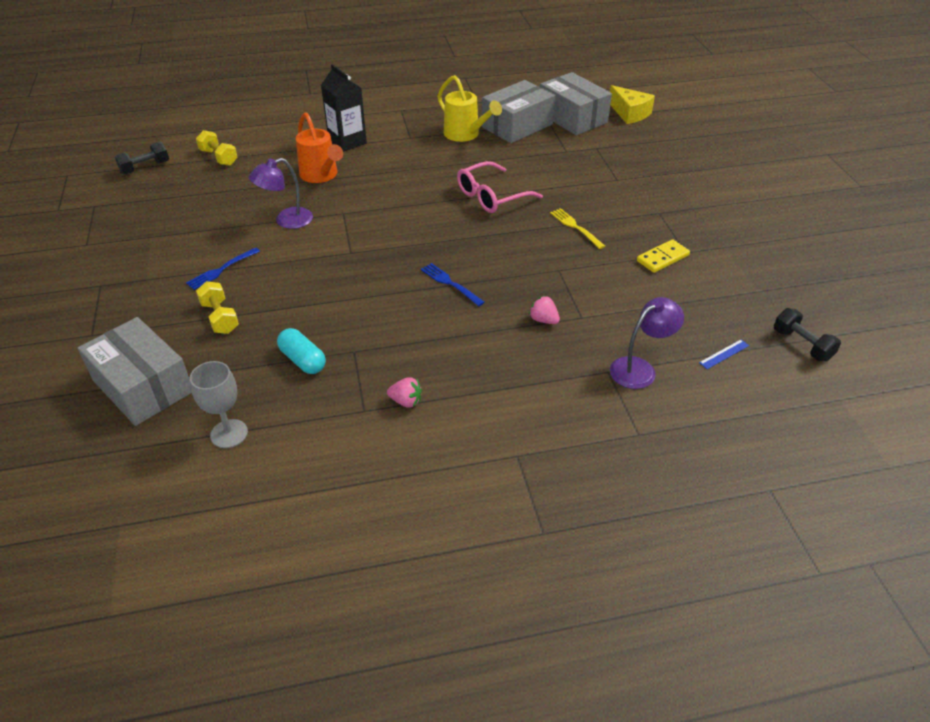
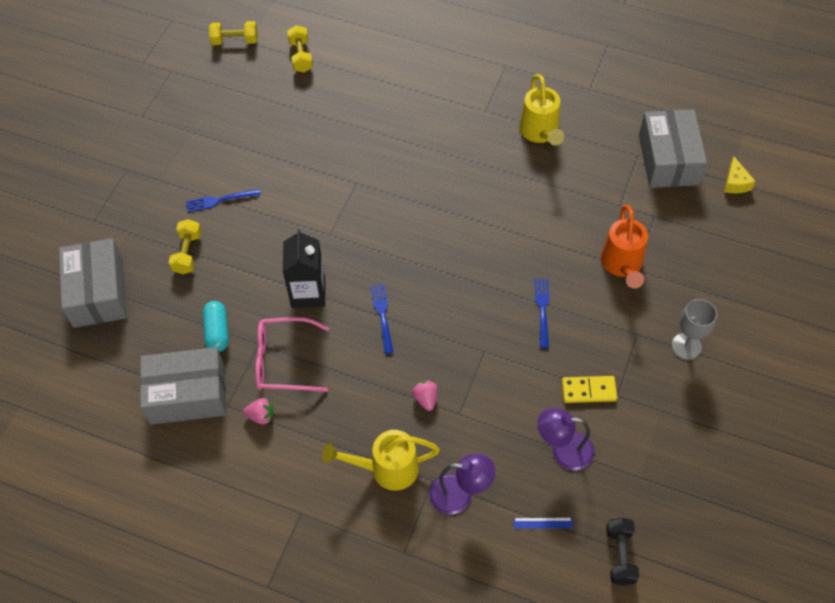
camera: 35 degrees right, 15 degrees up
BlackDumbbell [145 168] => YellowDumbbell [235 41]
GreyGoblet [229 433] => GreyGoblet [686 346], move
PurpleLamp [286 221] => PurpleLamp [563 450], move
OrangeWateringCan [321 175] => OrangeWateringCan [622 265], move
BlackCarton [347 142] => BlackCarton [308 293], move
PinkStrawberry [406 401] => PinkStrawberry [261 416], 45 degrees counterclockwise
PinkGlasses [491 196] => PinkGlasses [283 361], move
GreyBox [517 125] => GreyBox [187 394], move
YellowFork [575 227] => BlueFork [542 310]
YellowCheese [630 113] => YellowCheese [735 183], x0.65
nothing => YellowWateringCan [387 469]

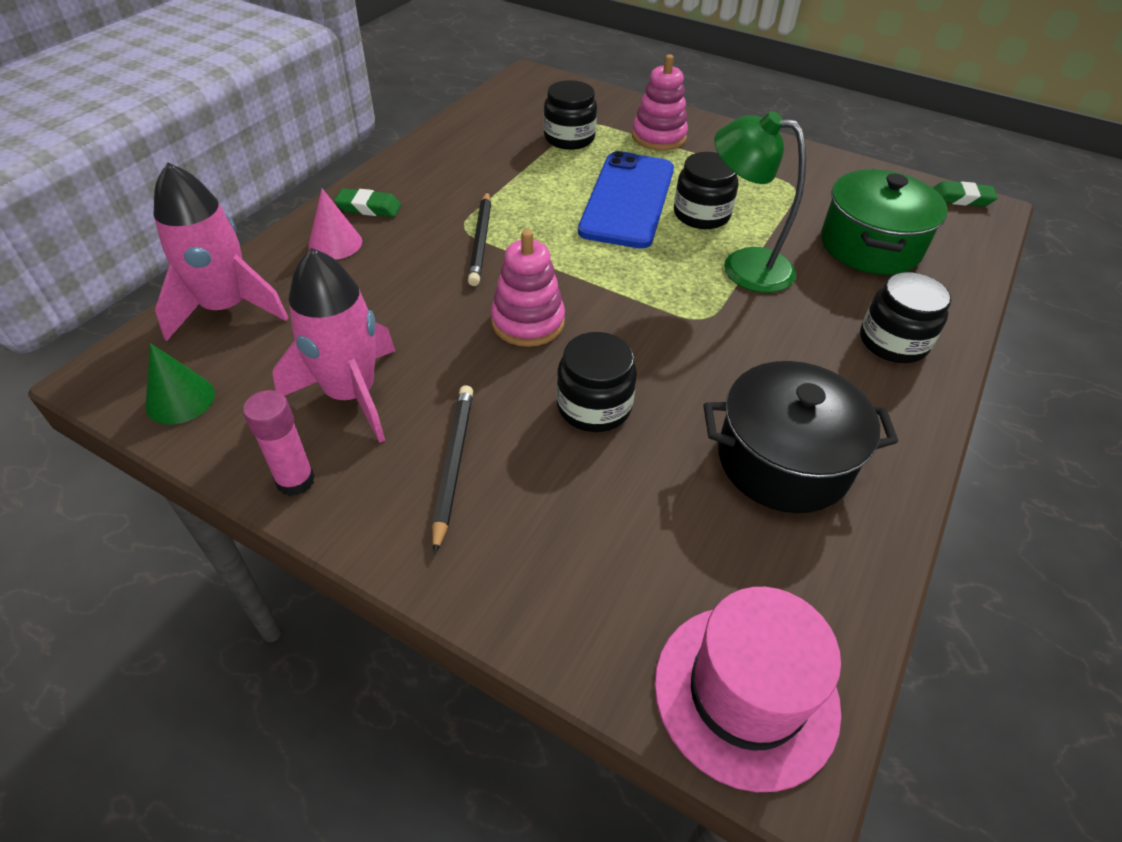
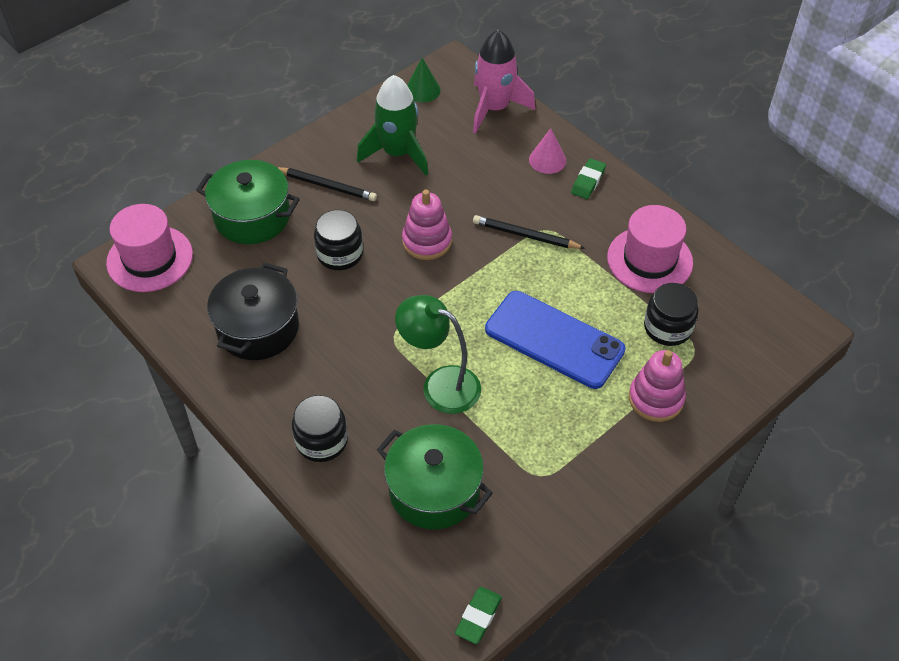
camera: 110 degrees right, 5 degrees up
PinkGlueStick [295 481] => nothing
PinkRocket [351 394] => GreenRocket [397 153]
BlackJar [701 214] => nothing
GreenLamp [743 266] => GreenLamp [440 384], 105 degrees counterclockwise
nothing => GreenPot [252 217]
nothing => PinkHat [649 260]

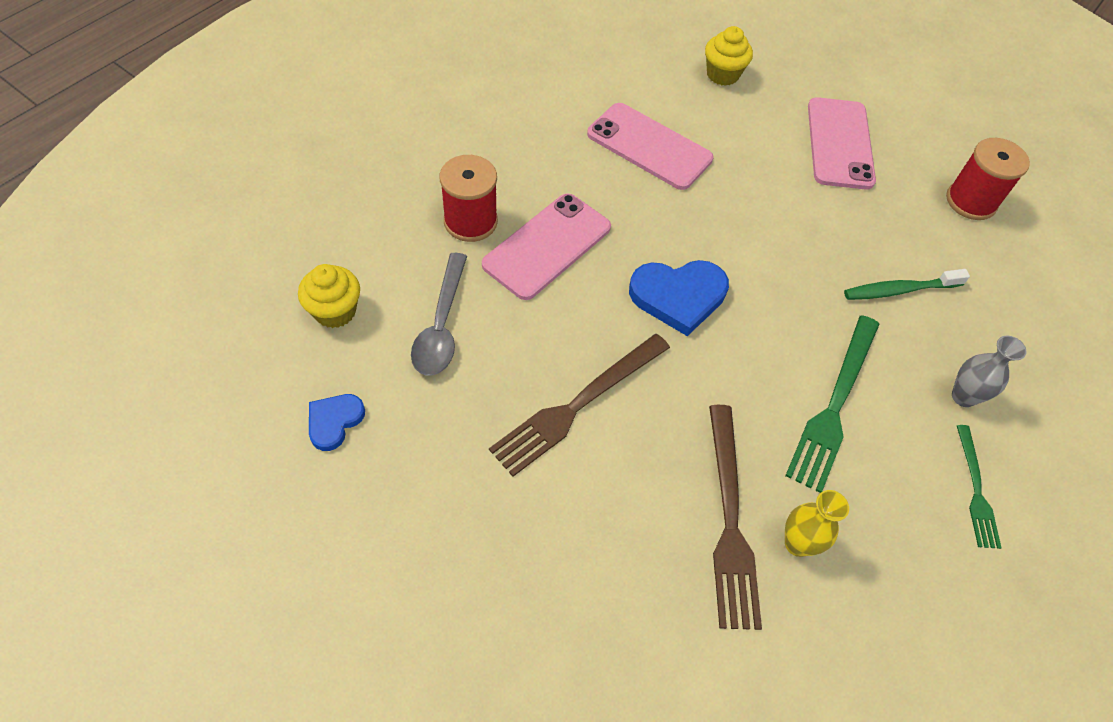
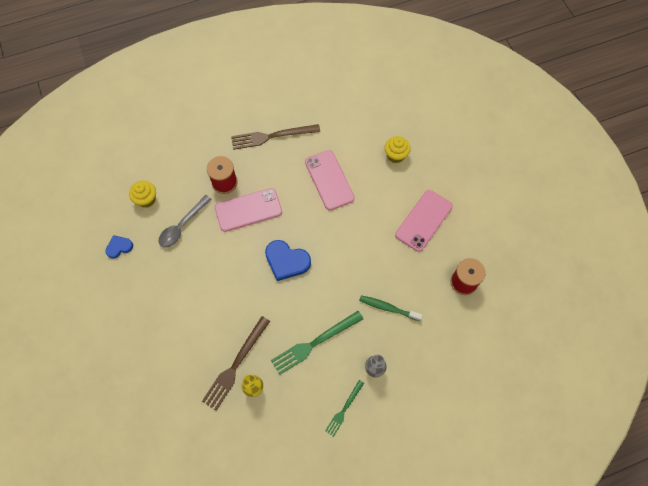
camera: 35 degrees right, 10 degrees up
BrownFork [577 405] => BrownFork [272 136], move

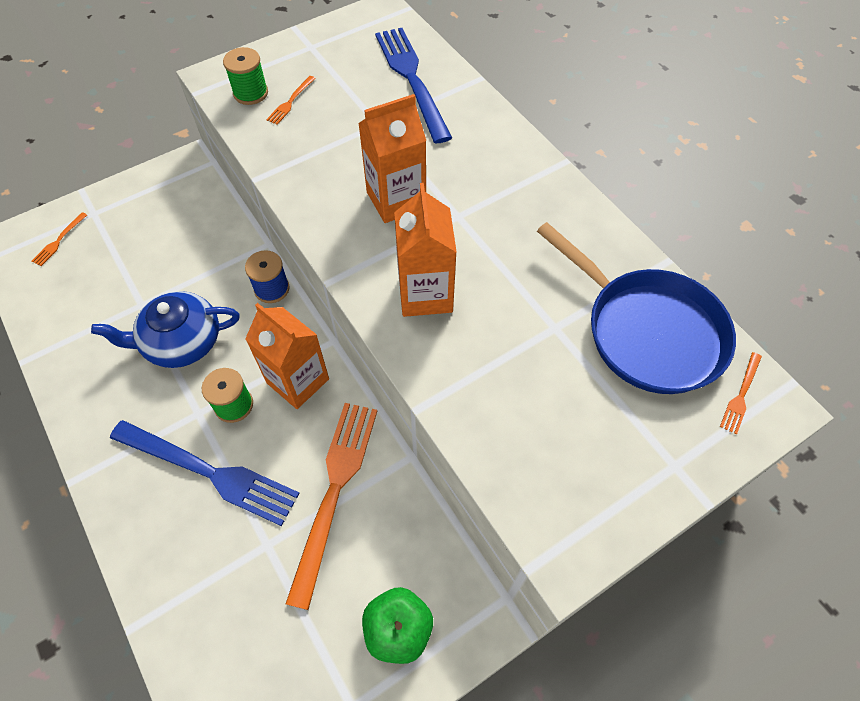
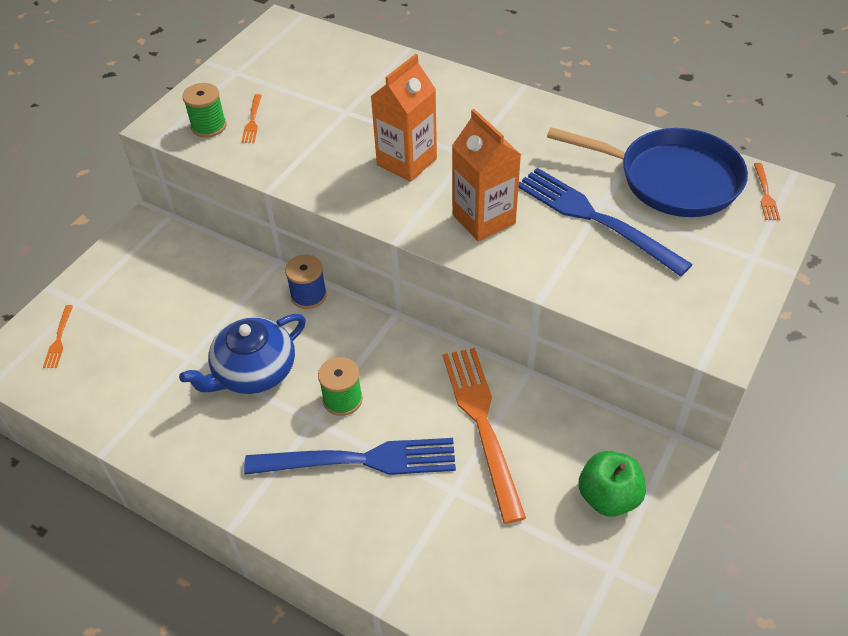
camera: 25 degrees left, 10 degrees down
OrangeCarton [298 381] => nothing
BlueFork [411 78] => BlueFork [593 218], move

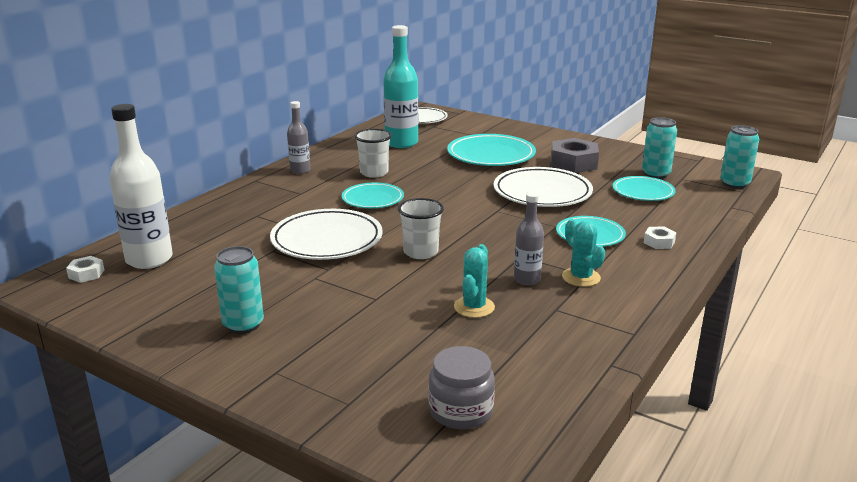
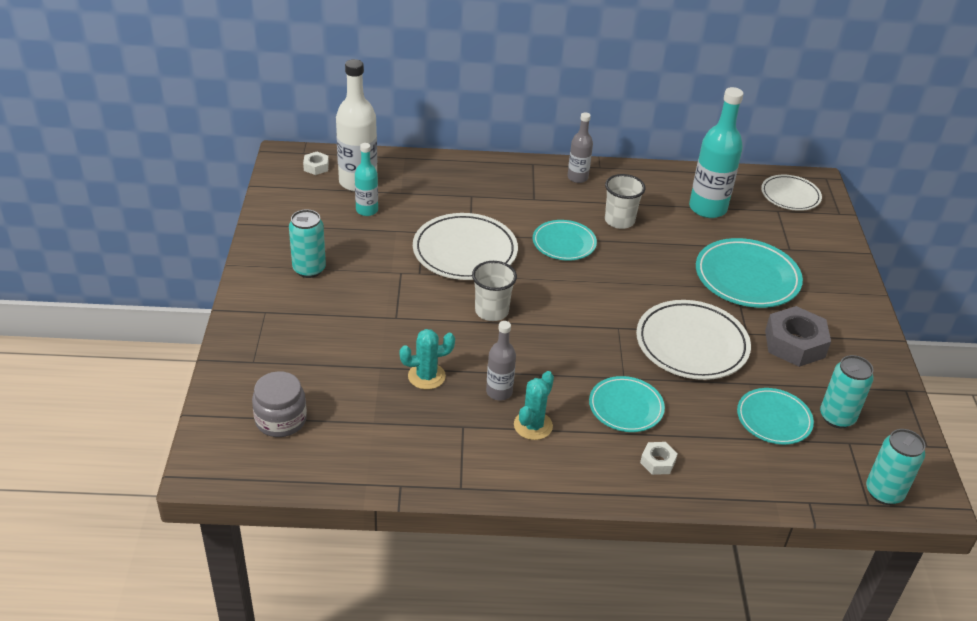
camera: 55 degrees right, 15 degrees up
nothing => TurquoiseBottle [367 210]

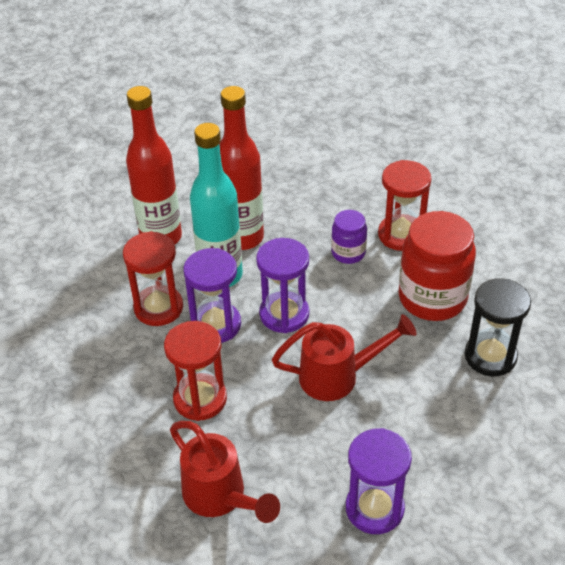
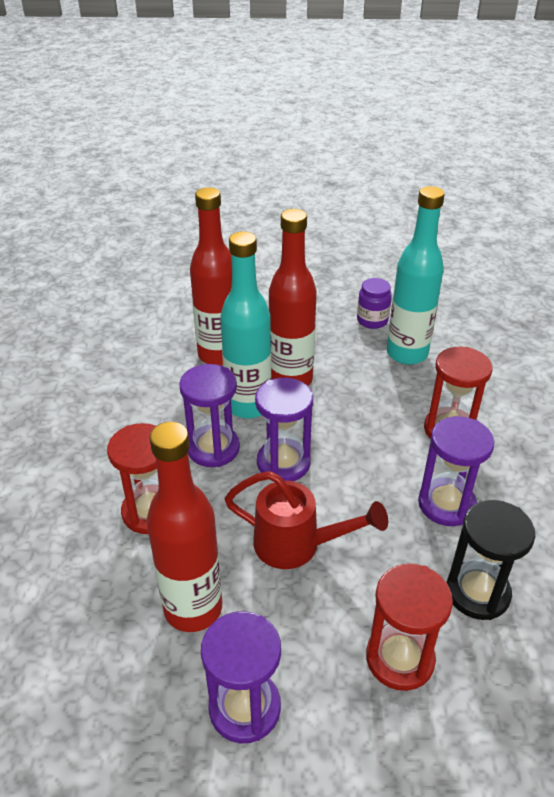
camera: 25 degrees right, 5 degrees down
RedHourglass [158 308] => RedHourglass [399 658], move
RedWateringCan [221 498] => nothing
PurpleJar [348 253] => PurpleJar [372 320], move
RedJar [432 298] => PurpleHourglass [446 504]
nothing => RedBottle [193 608]
nothing => TurquoiseBottle [407 354]

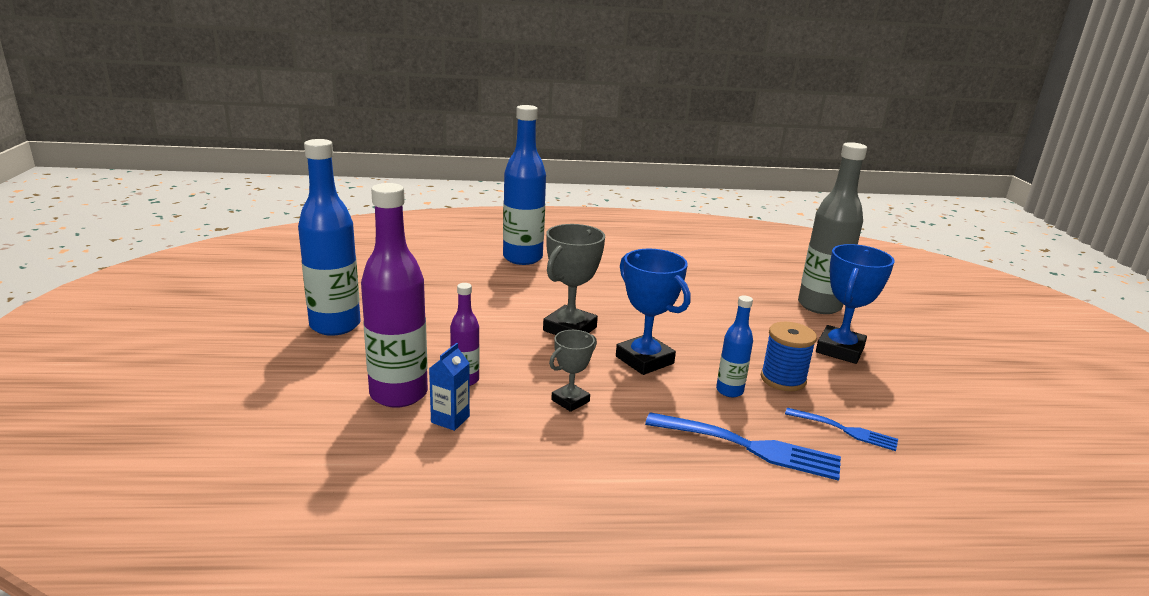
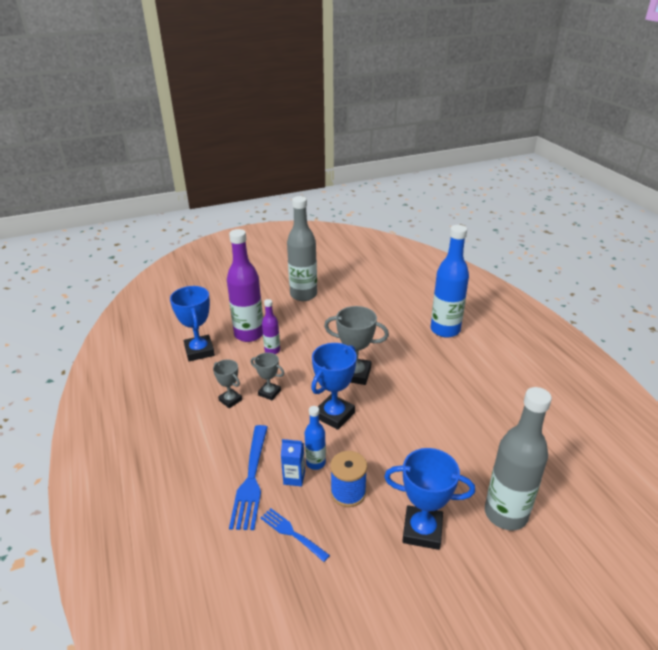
camera: 75 degrees right, 10 degrees up
BlueBottle [335 325] => GreyBottle [303 295]
BlueCarton [450 419] => BlueCarton [294 478], move
BlueFork [845 430] => BlueFork [292 533], 120 degrees clockwise
nothing => BlueTrophy [199 351]
nothing => GreyTrophy [230 400]

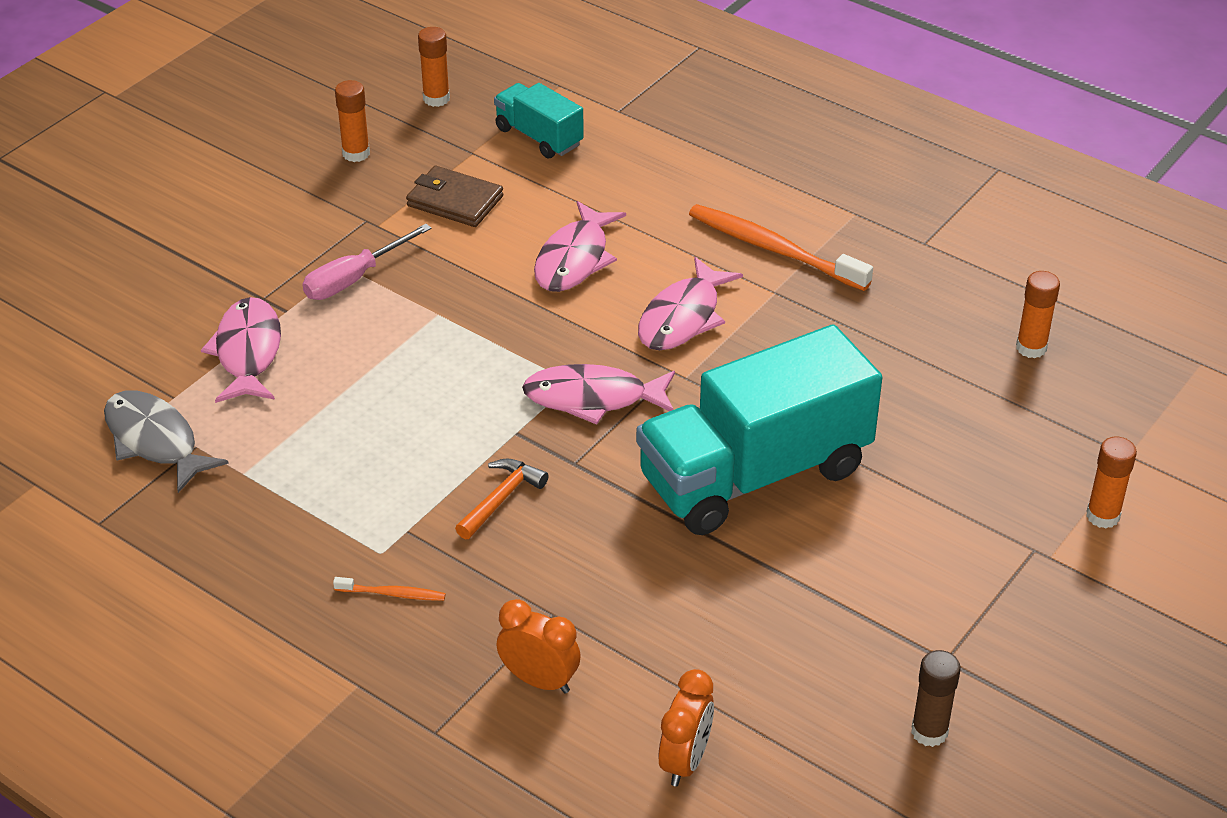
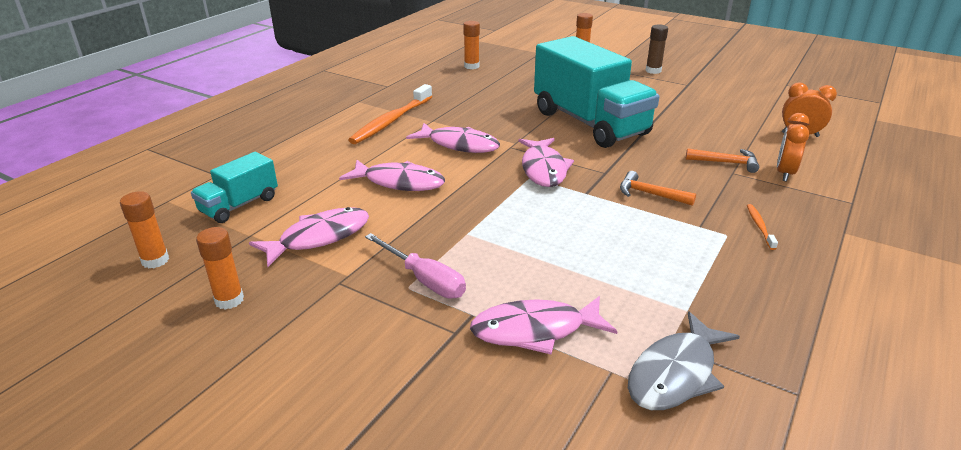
camera: 95 degrees left, 10 degrees down
BrownWallet [455 201] => PinkFish [319 237]
BrownGlueStick [929 732] => BrownGlueStick [653 71], move
nothing => OrangeHammer [726 163]

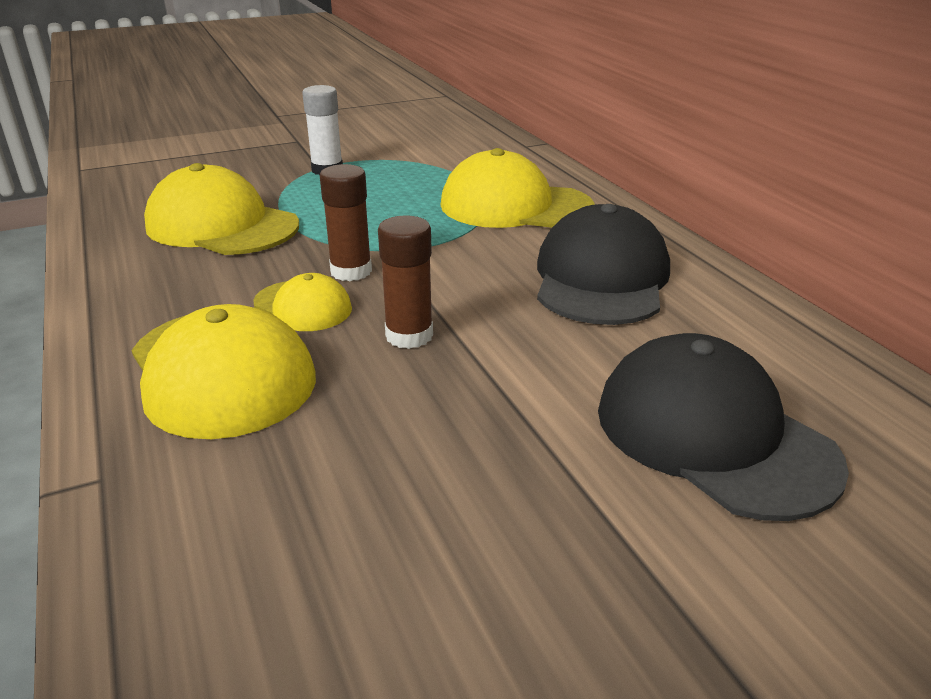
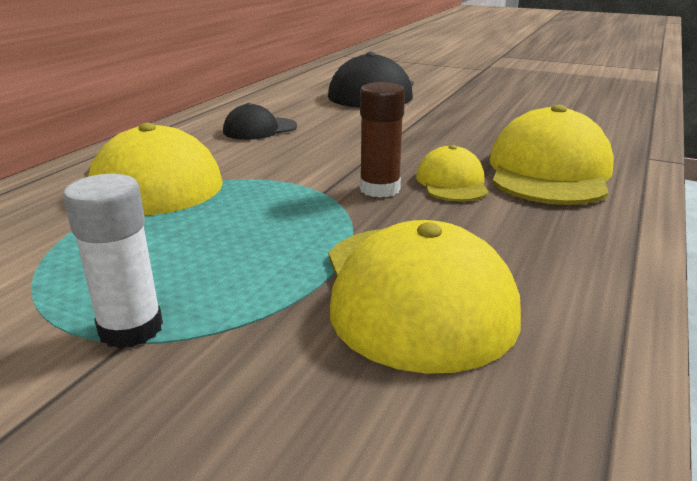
camera: 130 degrees left, 5 degrees down
BrownGlueStick [409 335] => nothing
BlackCap [601 278] => BlackCap [259 129], x0.54

